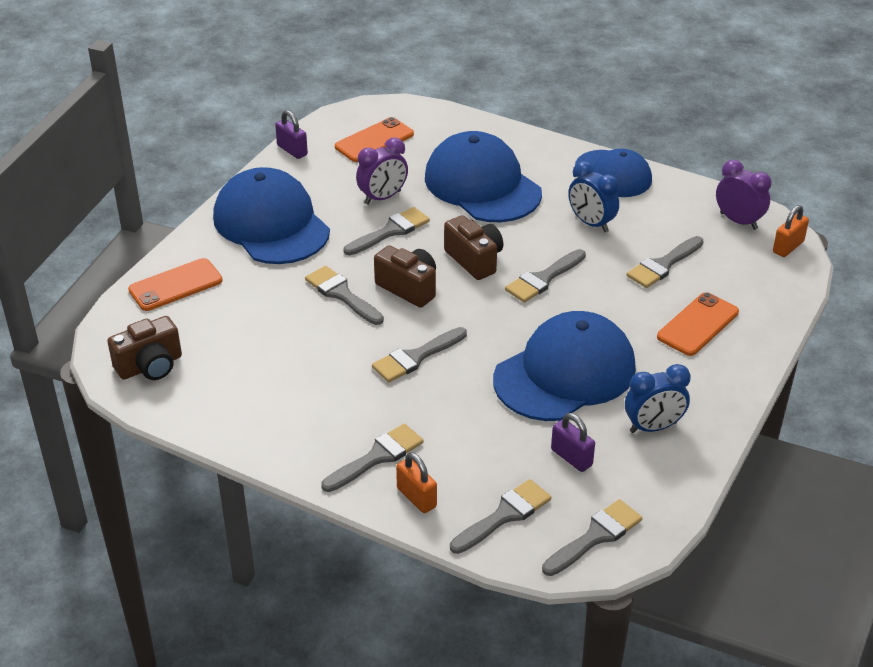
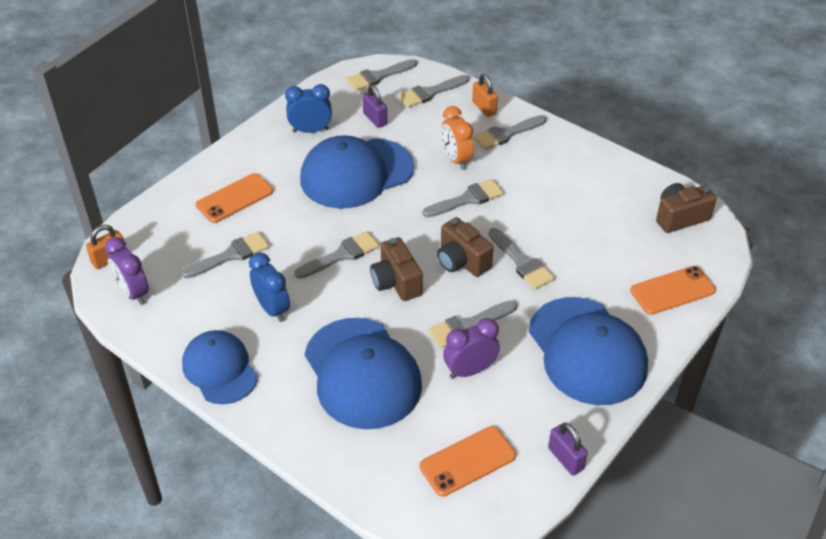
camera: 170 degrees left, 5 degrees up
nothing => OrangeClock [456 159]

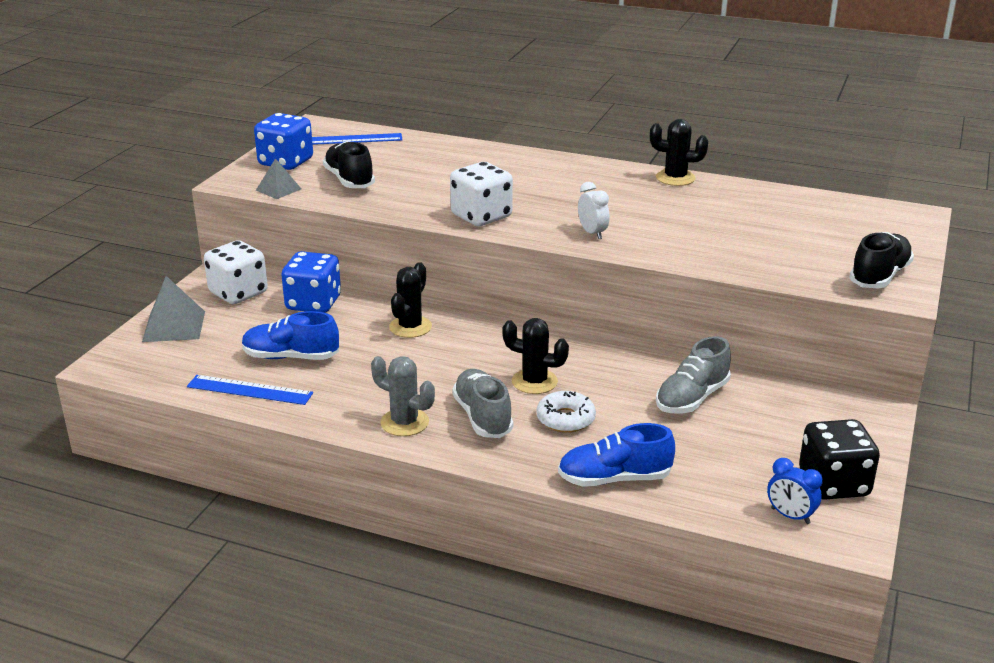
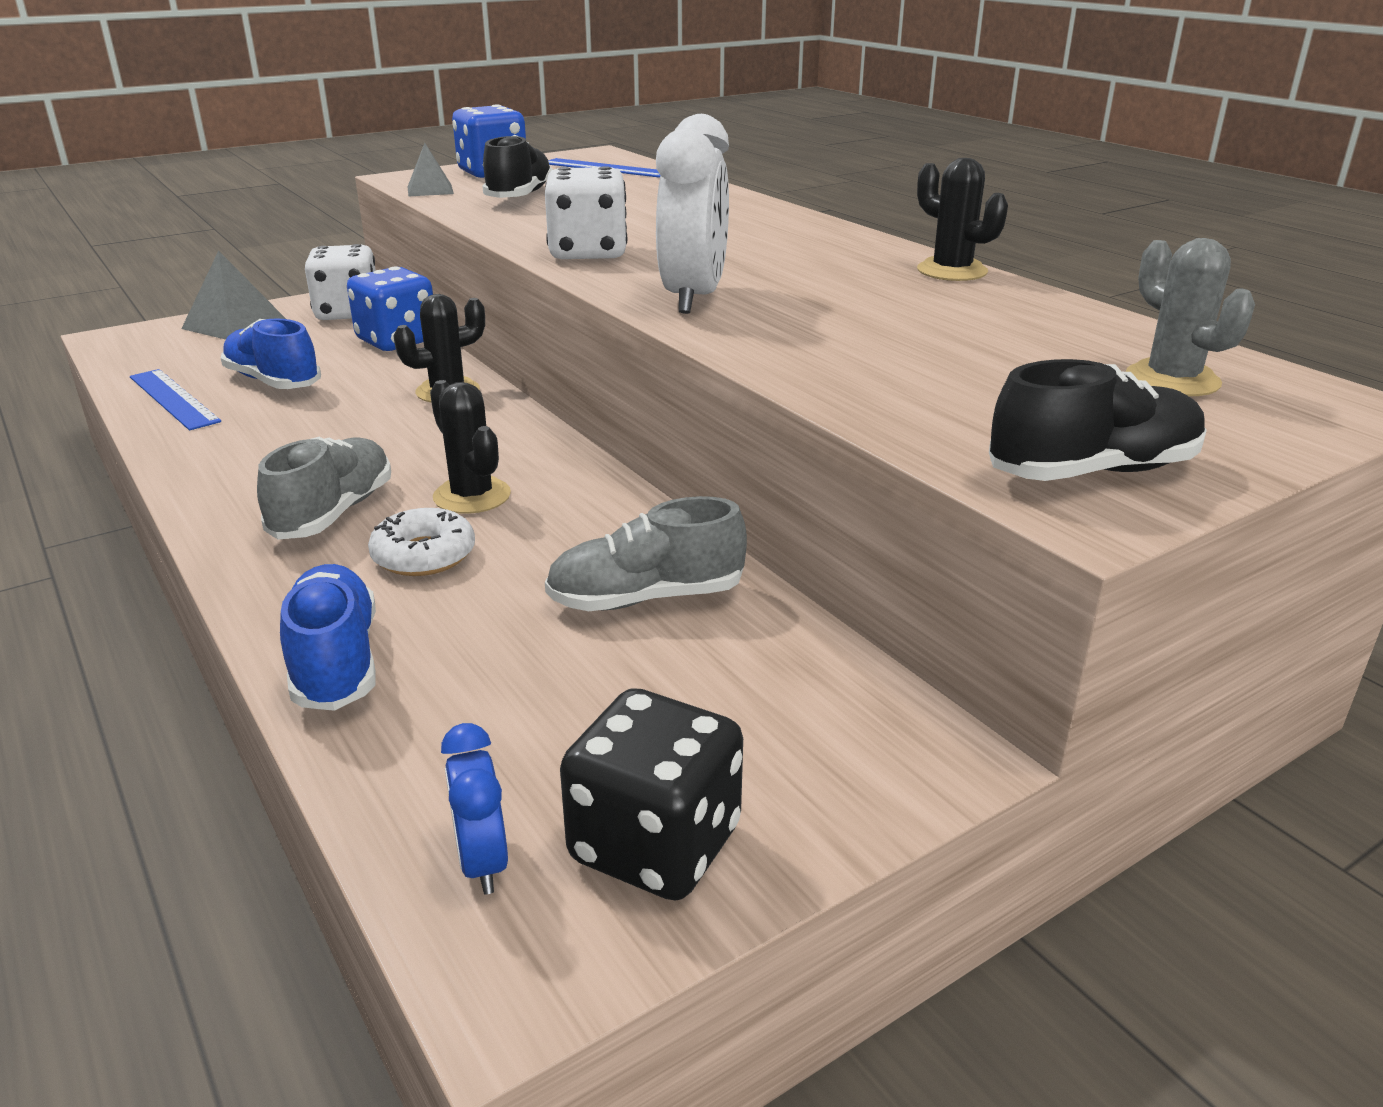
camera: 35 degrees right, 0 degrees up
GreyCactus [404 422] => GreyCactus [1172 380], move
BlueShoe [614 479] => BlueShoe [335 662], 45 degrees clockwise
WhiteClock [592 233] => WhiteClock [693 298], x1.92

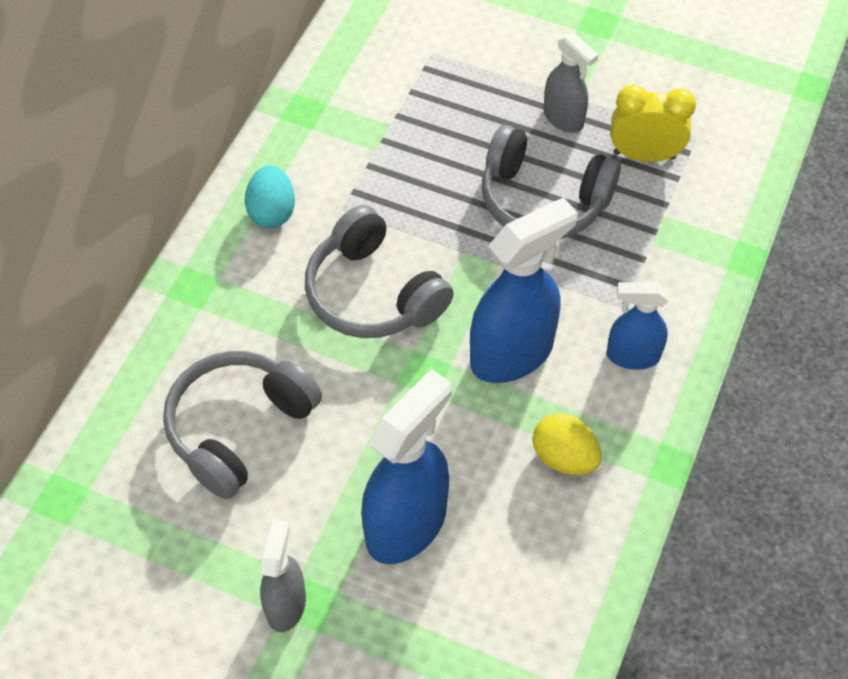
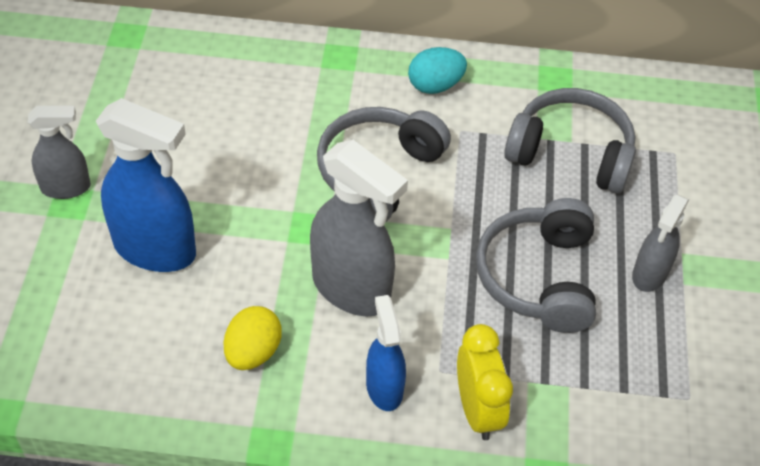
camera: 70 degrees right, 5 degrees down
GreyHeadphones [239 428] => GreyHeadphones [571 153], move
BlueSprayBottle [512 354] => GreySprayBottle [351 289]
YellowClock [644 155] => YellowClock [477 410], move

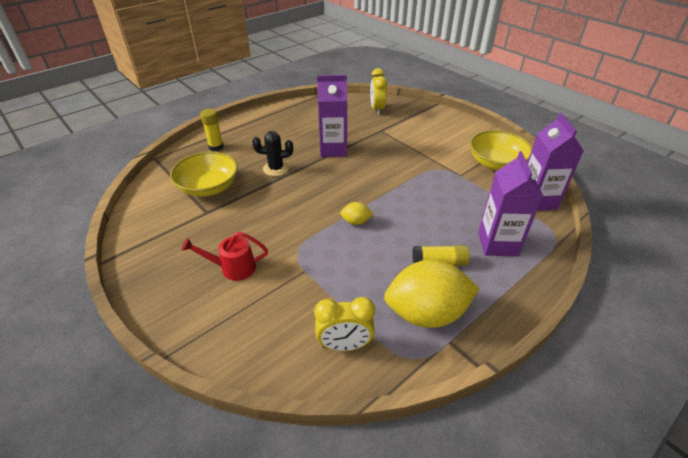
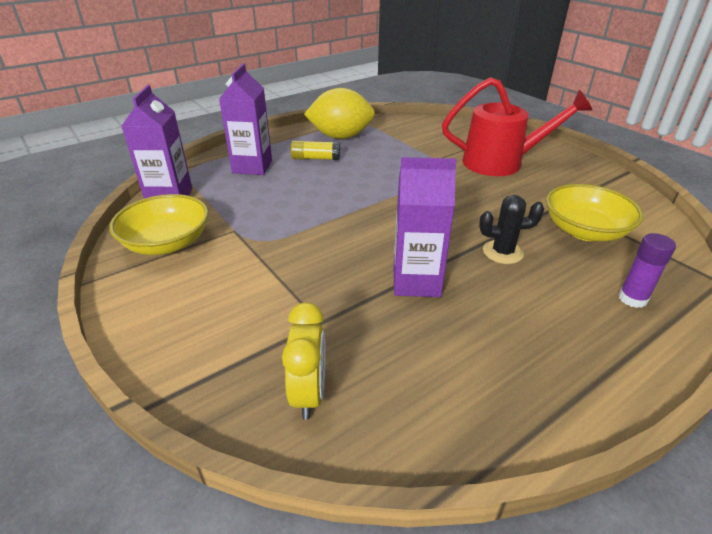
camera: 175 degrees left, 5 degrees down
RedWateringCan [233 268] => RedWateringCan [501 163], x1.90
YellowGlueStick [216 147] => PurpleGlueStick [632 298]
YellowClock [344 345] => nothing
YellowLemon [356 222] => nothing

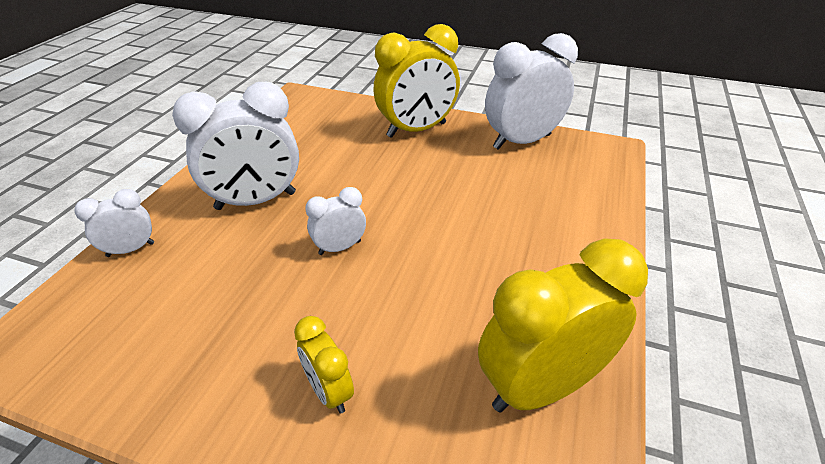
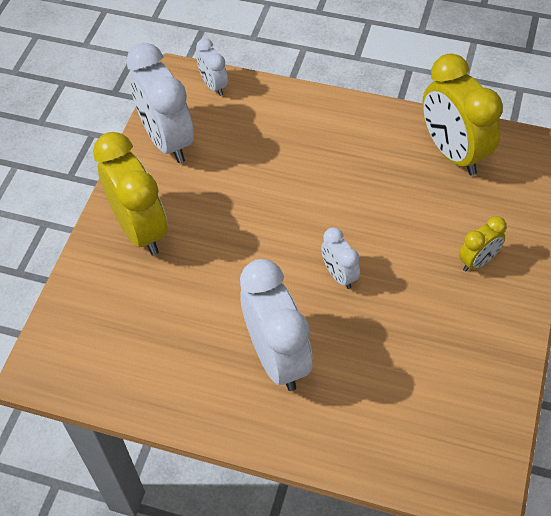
camera: 90 degrees left, 15 degrees up
WhiteClock [131 249] => WhiteClock [214 86], move

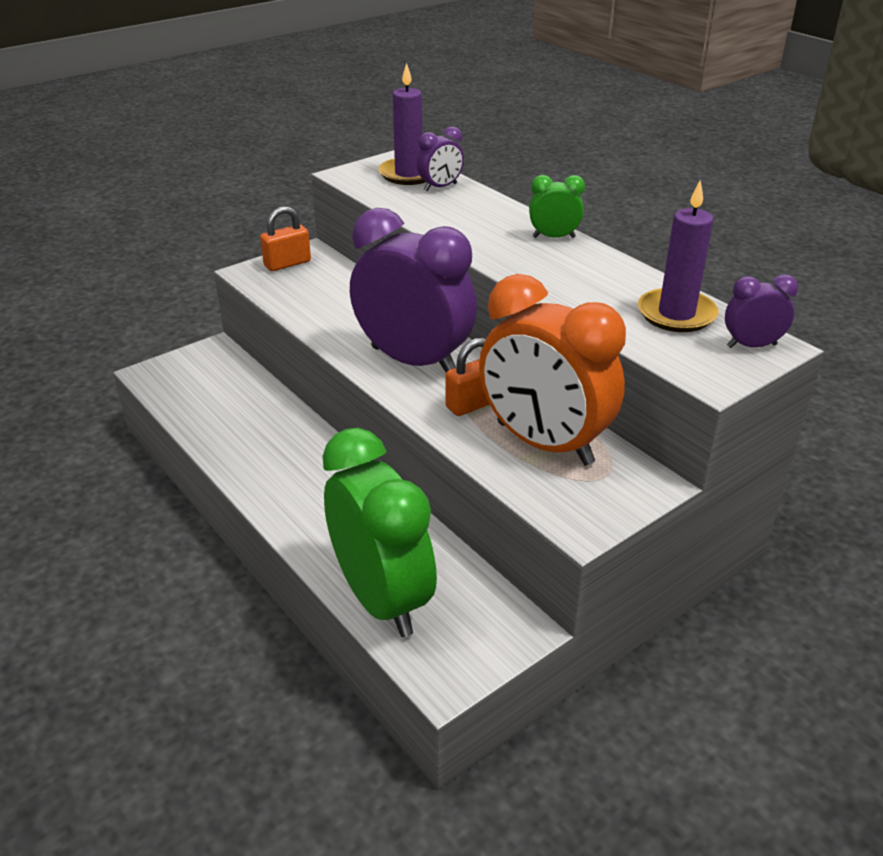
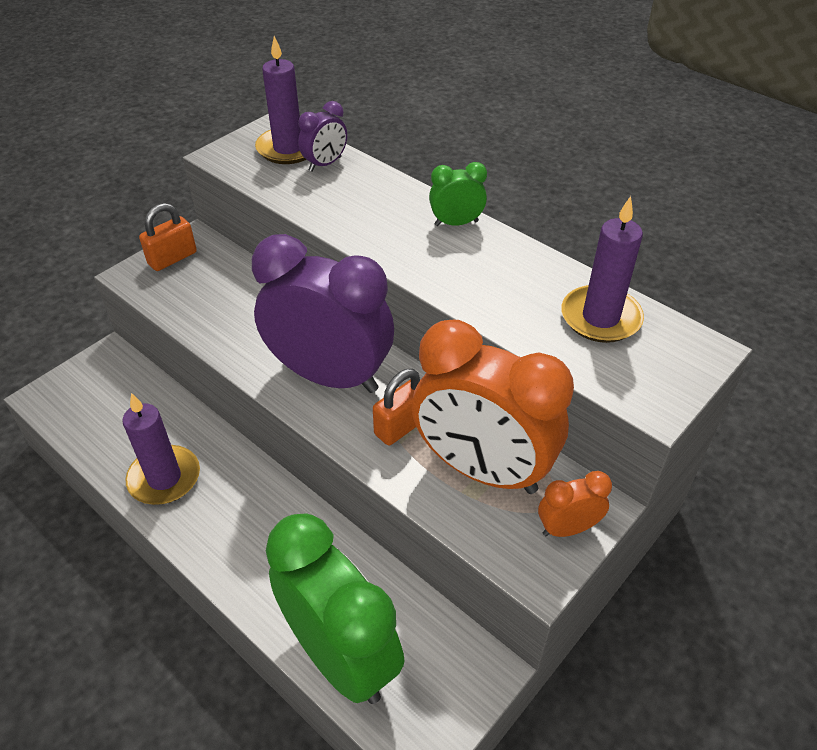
camera: 10 degrees left, 10 degrees up
PurpleClock [751 346] => nothing
nothing => PurpleCandle [164 478]
nothing => OrangeClock [567 528]

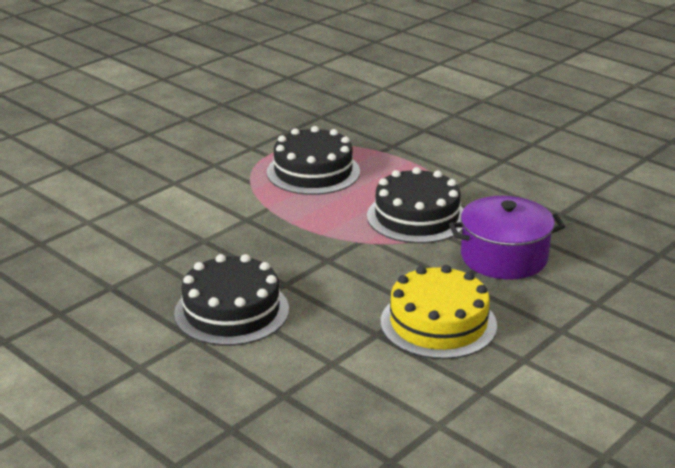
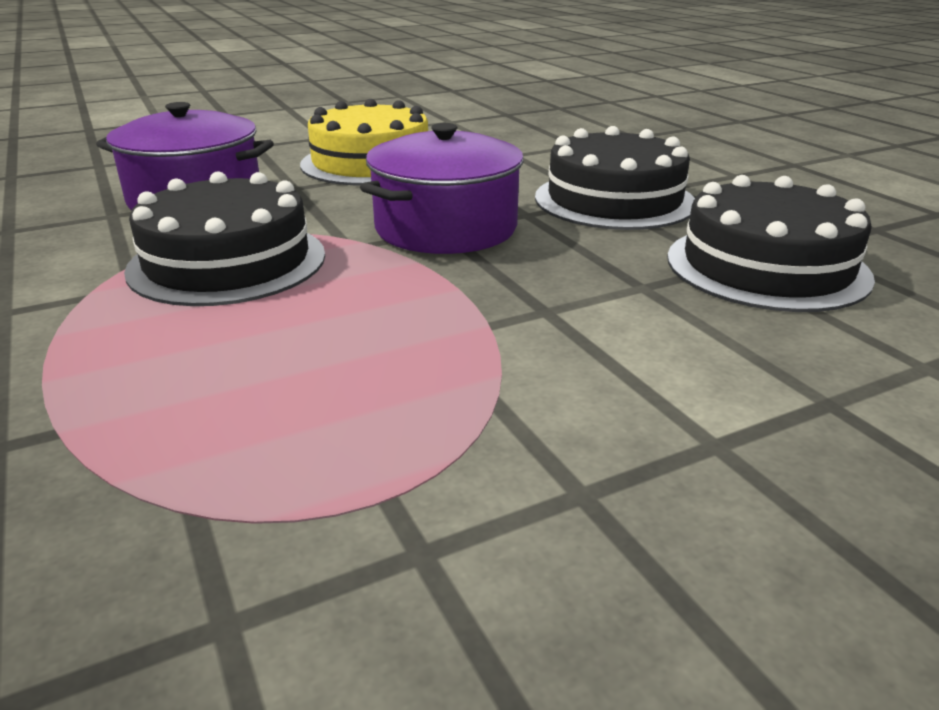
camera: 160 degrees left, 0 degrees up
BlackCake [313 172] => BlackCake [766 266], move
nothing => PurplePot [446 228]

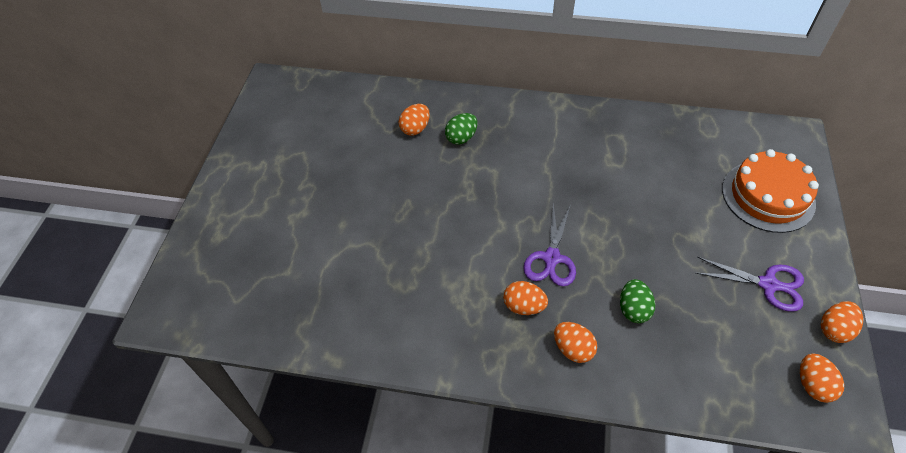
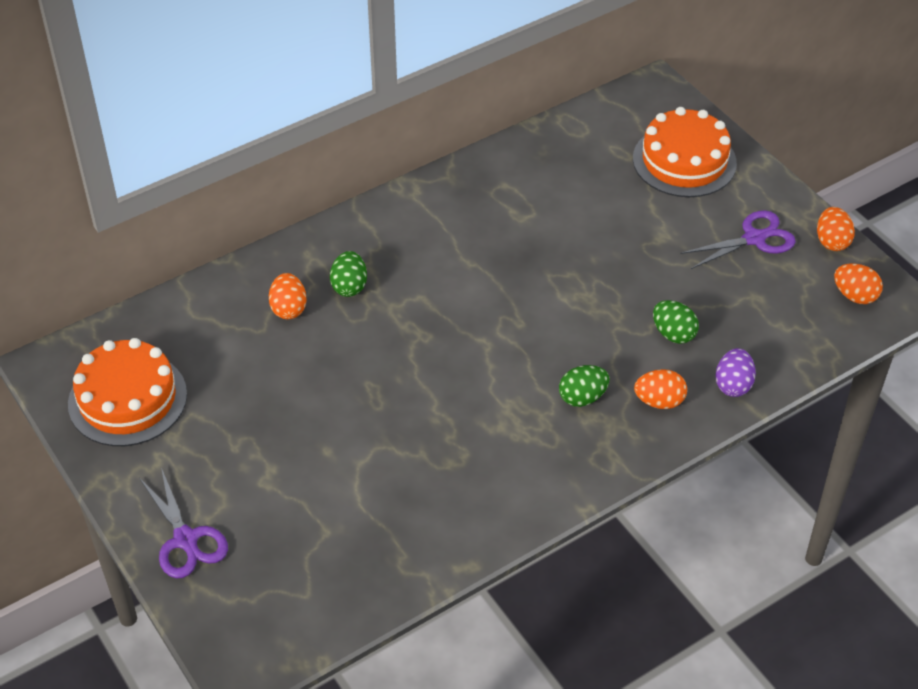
camera: 45 degrees left, 5 degrees down
OrangeEgg [524 306] => GreenEgg [582 397]
PurpleScissors [551 258] => PurpleScissors [186 539], move
nothing => OrangeCake [127 399]
nothing => PurpleEgg [733 385]

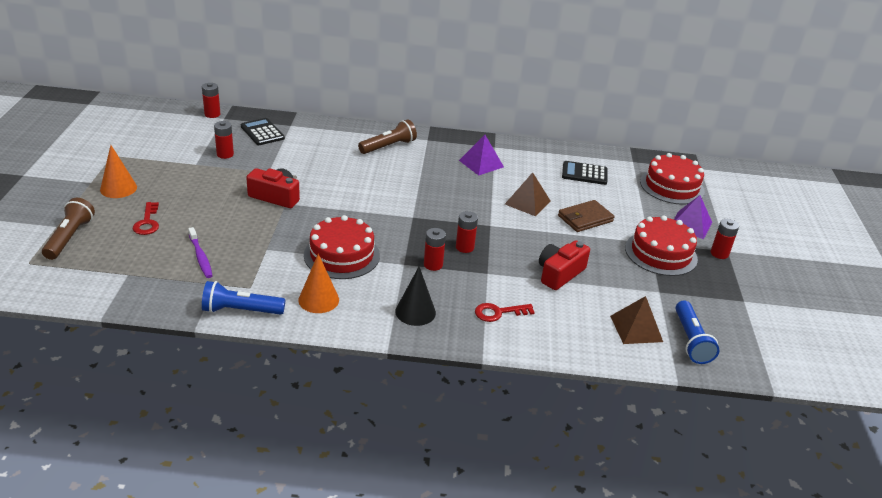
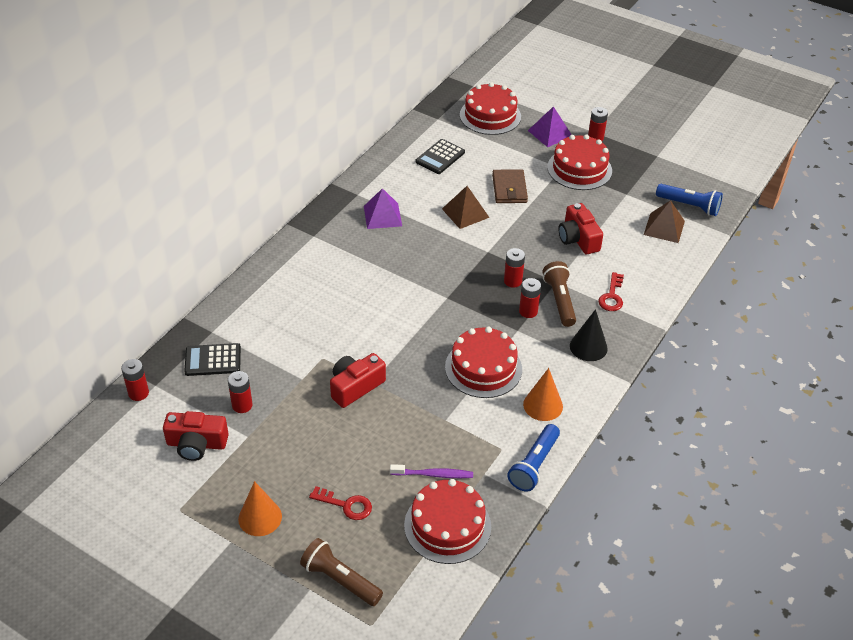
camera: 60 degrees left, 10 degrees up
BrownFlashlight [388 146] => BrownFlashlight [559 300], move
nothing => RedCamera [196 444]
nothing => RedCake [447 526]

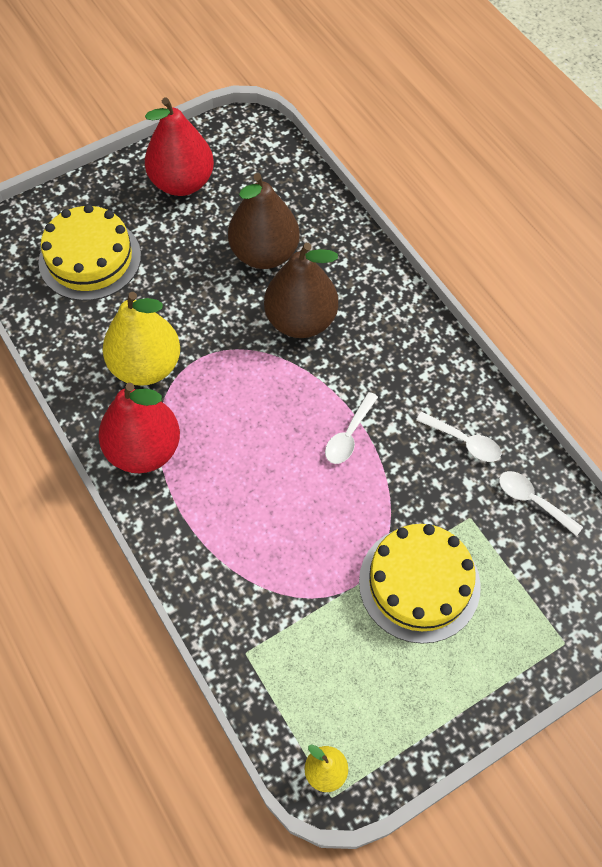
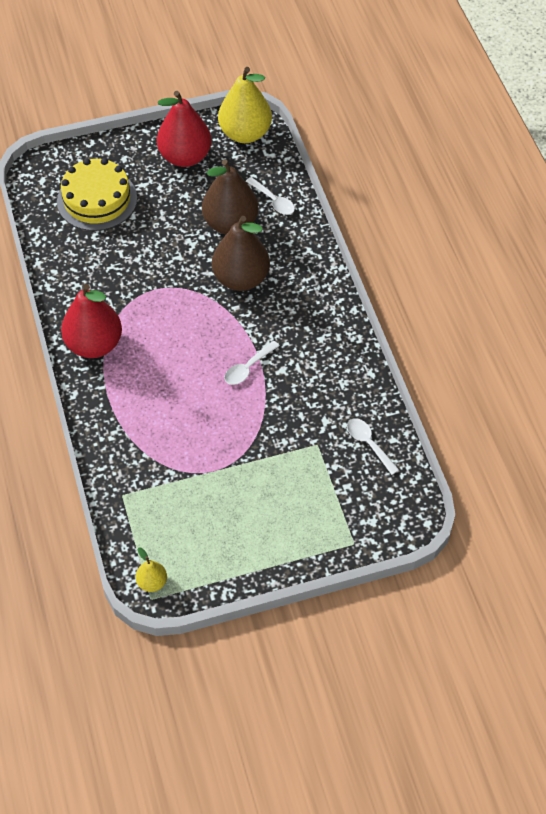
camera: 15 degrees right, 5 degrees down
YellowPear [146 366] => YellowPear [245 133], move
YellowCake [419 583] => nothing
WhiteSpoon [464 442] => WhiteSpoon [273 201], move

